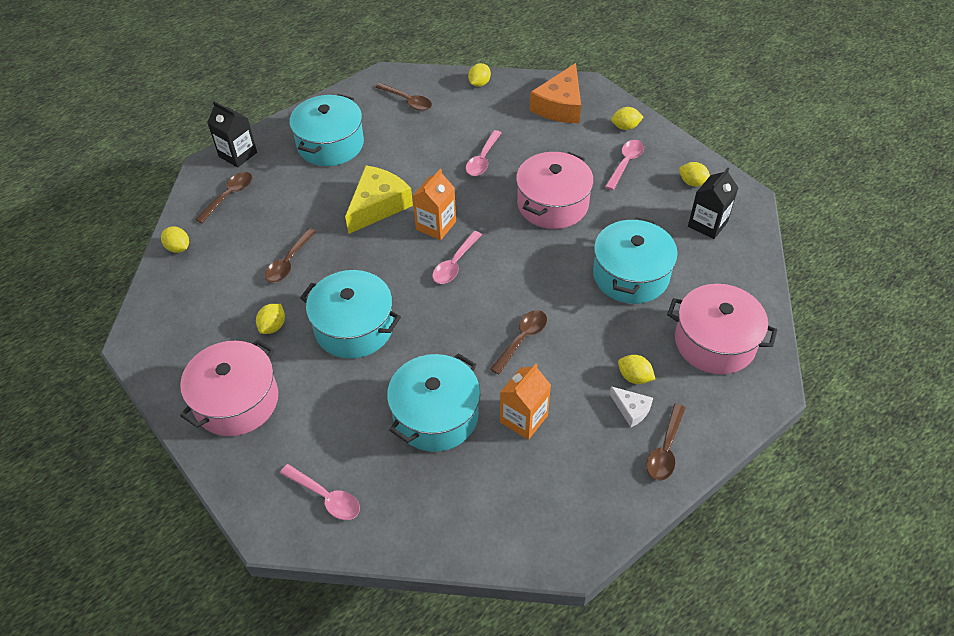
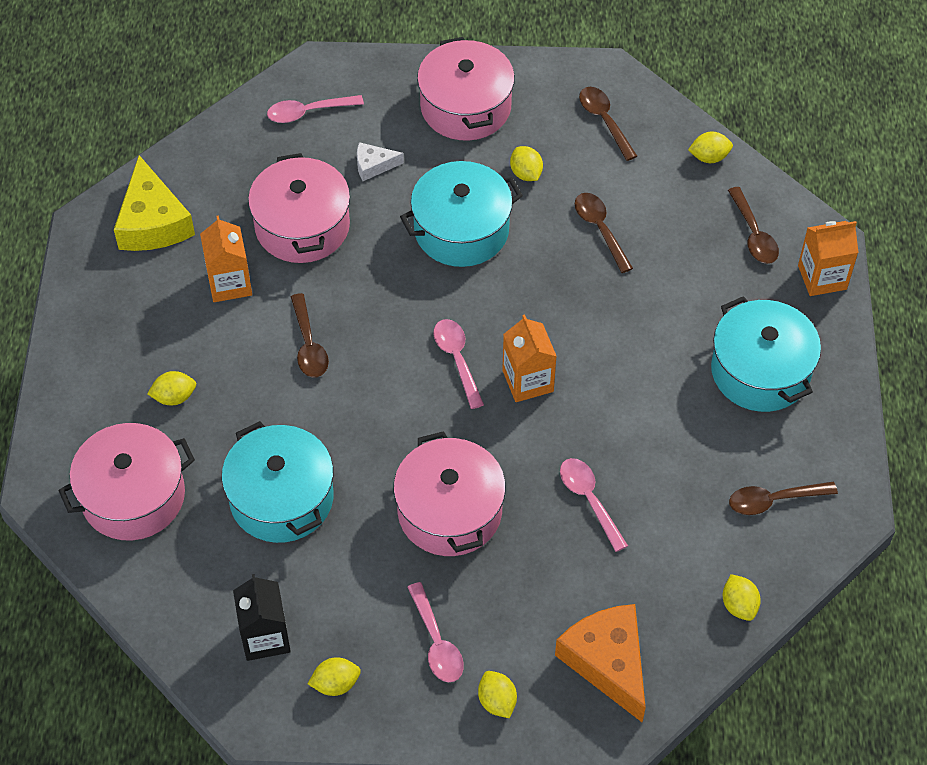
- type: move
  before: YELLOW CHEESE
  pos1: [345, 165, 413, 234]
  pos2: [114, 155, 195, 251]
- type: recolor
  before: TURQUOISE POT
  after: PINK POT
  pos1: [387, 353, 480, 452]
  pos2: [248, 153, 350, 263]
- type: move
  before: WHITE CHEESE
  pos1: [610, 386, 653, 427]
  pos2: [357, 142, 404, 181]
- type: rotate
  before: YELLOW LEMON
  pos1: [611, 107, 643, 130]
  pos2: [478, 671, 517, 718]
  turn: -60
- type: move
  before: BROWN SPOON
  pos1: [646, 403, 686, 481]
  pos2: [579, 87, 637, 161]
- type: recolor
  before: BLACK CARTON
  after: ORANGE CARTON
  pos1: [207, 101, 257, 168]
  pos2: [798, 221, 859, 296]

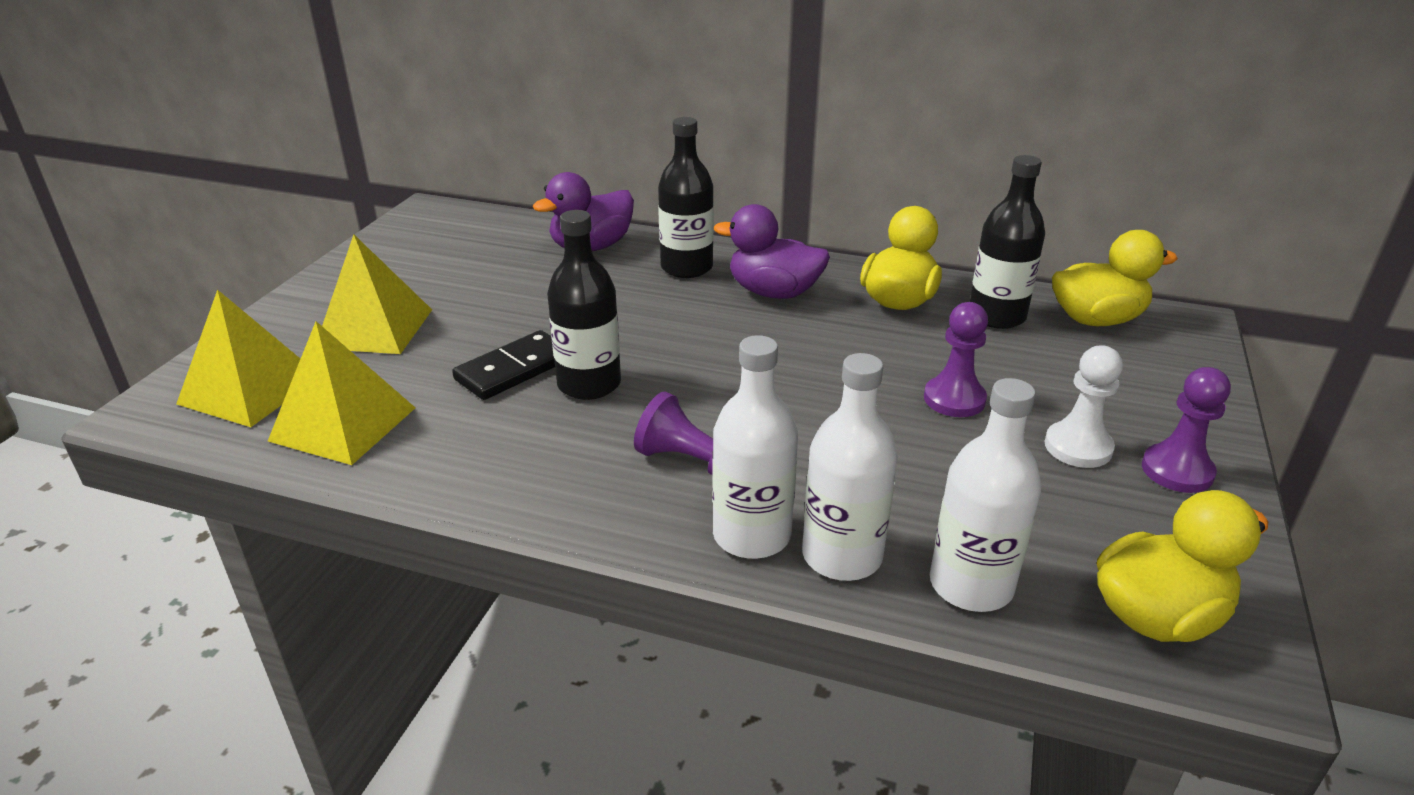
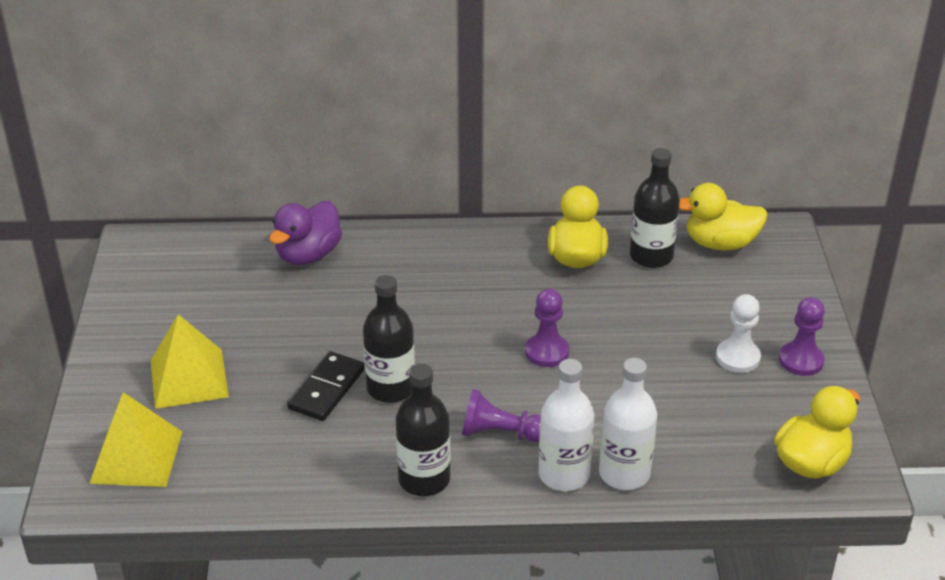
- type: move
  before: BLACK BOTTLE
  pos1: [658, 117, 714, 278]
  pos2: [396, 364, 450, 496]
- type: move
  before: PURPLE PAWN
  pos1: [924, 302, 988, 417]
  pos2: [525, 289, 569, 367]
- type: rotate
  before: YELLOW DUCK
  pos1: [1052, 230, 1178, 326]
  pos2: [679, 183, 768, 250]
  turn: -150
- type: delete
  before: YELLOW PYRAMID
  pos1: [268, 321, 415, 465]
- type: delete
  before: PURPLE DUCK
  pos1: [714, 204, 830, 299]
- type: delete
  before: WHITE BOTTLE
  pos1: [930, 378, 1042, 612]

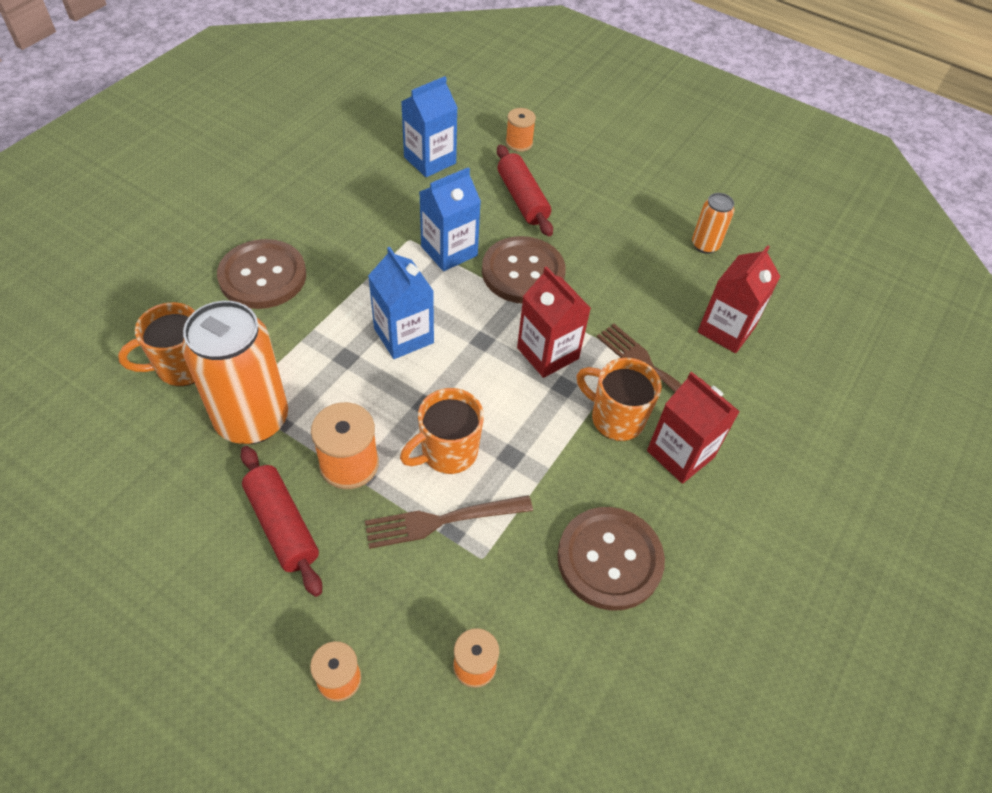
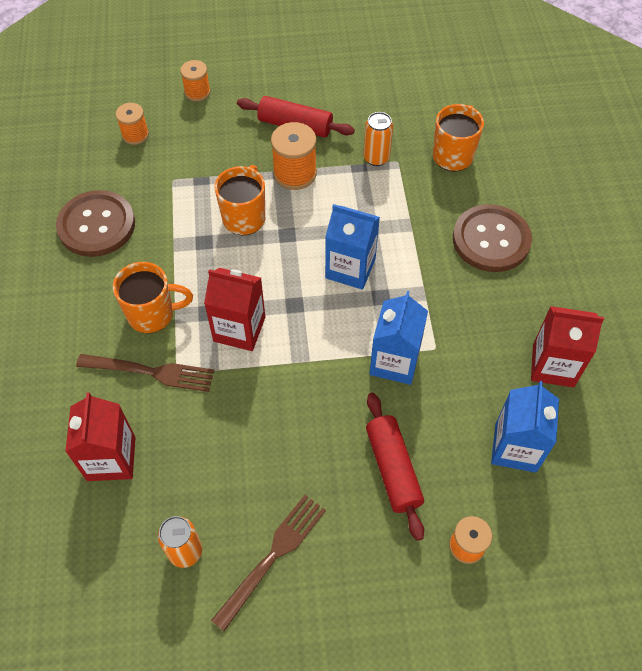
- type: move
  before: BROWN FORK
  pos1: [365, 495, 533, 549]
  pos2: [211, 495, 326, 631]
- type: resize
  before: ORANGE CAN
  pos1: [182, 301, 288, 444]
  pos2: [363, 112, 393, 166]
  scale: 0.48
- type: rotate
  before: RED ROLLING PIN
  pos1: [497, 145, 553, 236]
  pos2: [366, 393, 424, 541]
  turn: 45
- type: move
  before: RED CARTON
  pos1: [647, 372, 740, 484]
  pos2: [531, 306, 604, 388]
- type: delete
  before: BROWN BUTTON
  pos1: [482, 236, 566, 304]

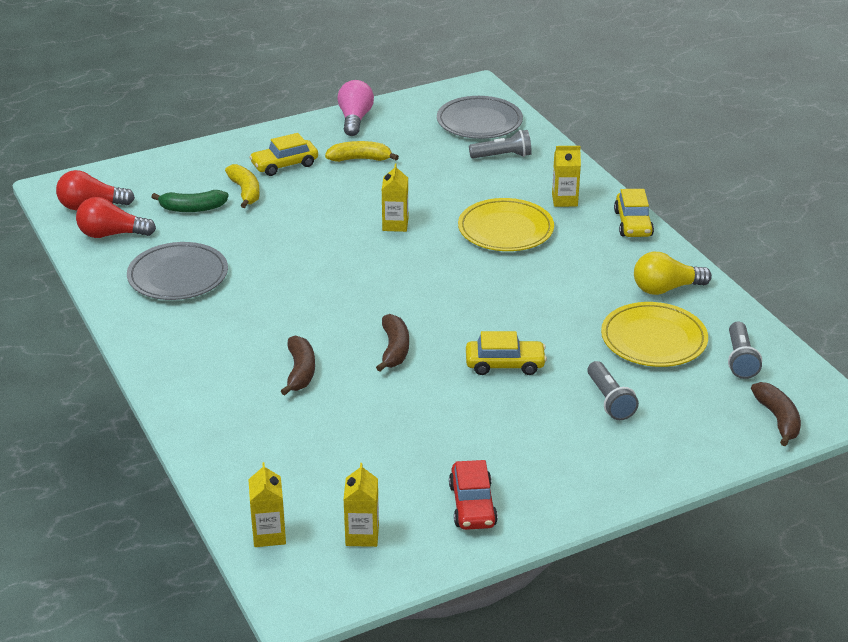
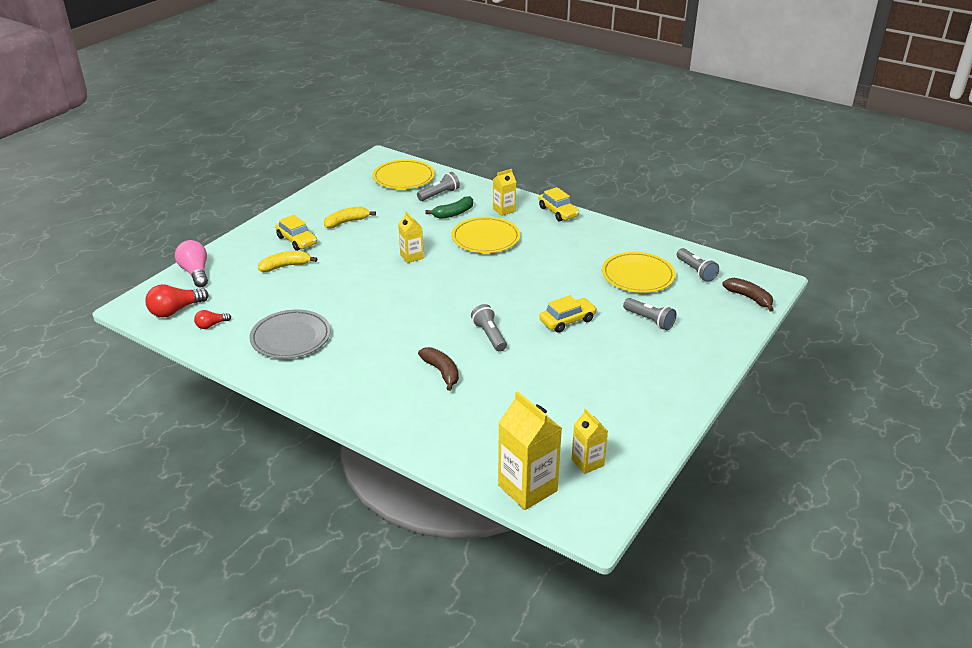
- type: move
  before: PINK LIGHT BULB
  pos1: [337, 80, 374, 136]
  pos2: [175, 240, 208, 287]
- type: resize
  before: RED LIGHT BULB
  pos1: [76, 197, 156, 238]
  pos2: [194, 310, 231, 329]
  scale: 0.57
- type: rotate
  before: YELLOW BANANA
  pos1: [225, 164, 260, 208]
  pos2: [258, 251, 317, 272]
  turn: -60
- type: rotate
  before: YELLOW CAR
  pos1: [249, 133, 318, 176]
  pos2: [275, 215, 317, 251]
  turn: -75
- type: recolor
  before: GREY PLATE
  after: YELLOW PLATE
  pos1: [437, 96, 523, 139]
  pos2: [373, 159, 435, 189]
- type: move
  before: GREEN BANANA
  pos1: [151, 190, 229, 212]
  pos2: [425, 196, 473, 219]
- type: replace
  before: BROWN BANANA
  after: GREY FLASHLIGHT
  pos1: [376, 314, 409, 371]
  pos2: [471, 304, 507, 352]
- type: resize
  before: YELLOW CARTON
  pos1: [248, 462, 286, 547]
  pos2: [498, 391, 562, 510]
  scale: 1.74
- type: delete
  before: RED CAR
  pos1: [449, 460, 498, 530]
- type: delete
  before: YELLOW LIGHT BULB
  pos1: [634, 252, 712, 295]

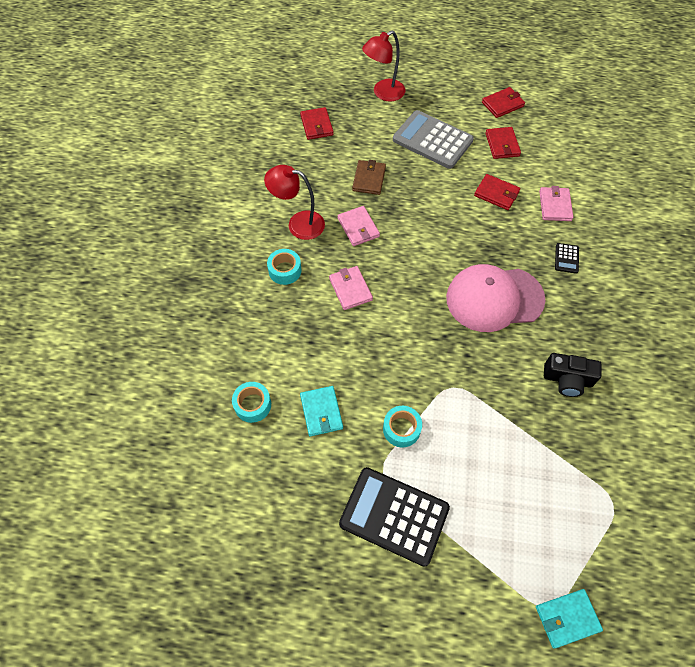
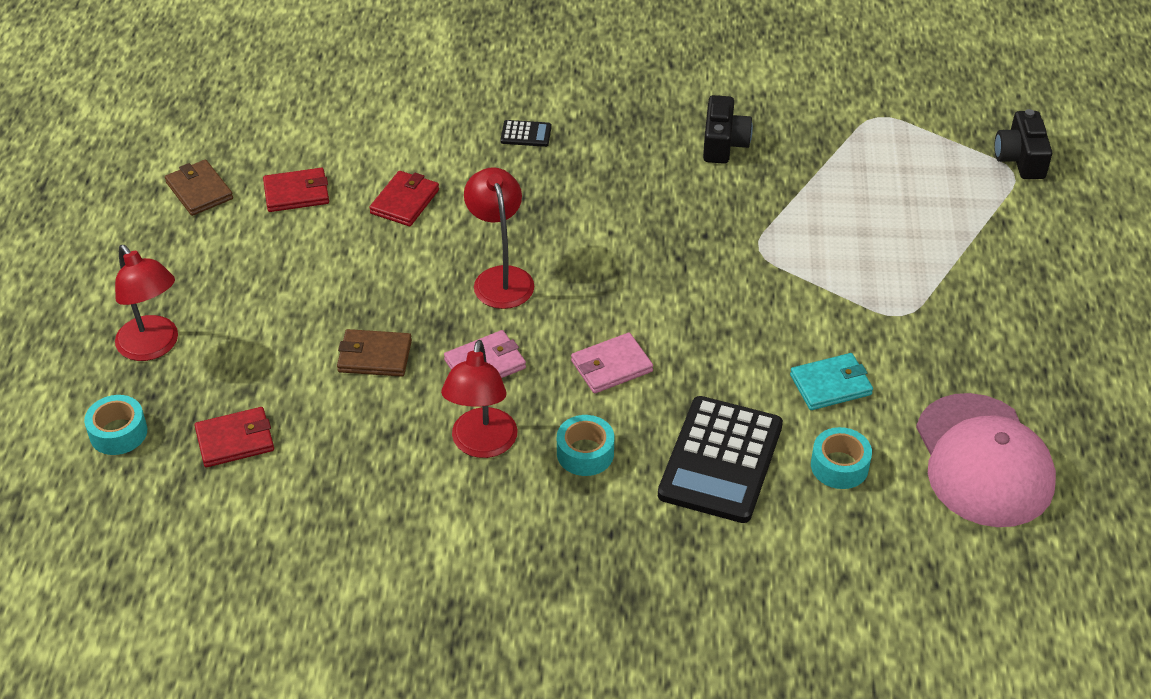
- type: move
  before: TURQUOISE TAPE
  pos1: [383, 406, 422, 447]
  pos2: [84, 395, 147, 455]
- type: recolor
  before: RED WALLET
  after: BROWN WALLET
  pos1: [482, 87, 525, 118]
  pos2: [165, 160, 233, 216]
- type: insert
  after: RED LAMP
  pos2: [464, 167, 534, 309]
- type: move
  before: BLACK CALCULATOR
  pos1: [339, 467, 450, 567]
  pos2: [658, 396, 783, 523]
- type: move
  before: PINK CAP
  pos1: [446, 264, 546, 332]
  pos2: [916, 393, 1056, 527]
- type: replace
  before: TURQUOISE WALLET
  after: BLACK CAMERA
  pos1: [536, 589, 603, 648]
  pos2: [994, 109, 1052, 179]
- type: delete
  before: GREY CALCULATOR
  pos1: [393, 110, 474, 169]
- type: delete
  before: PINK WALLET
  pos1: [539, 186, 573, 221]

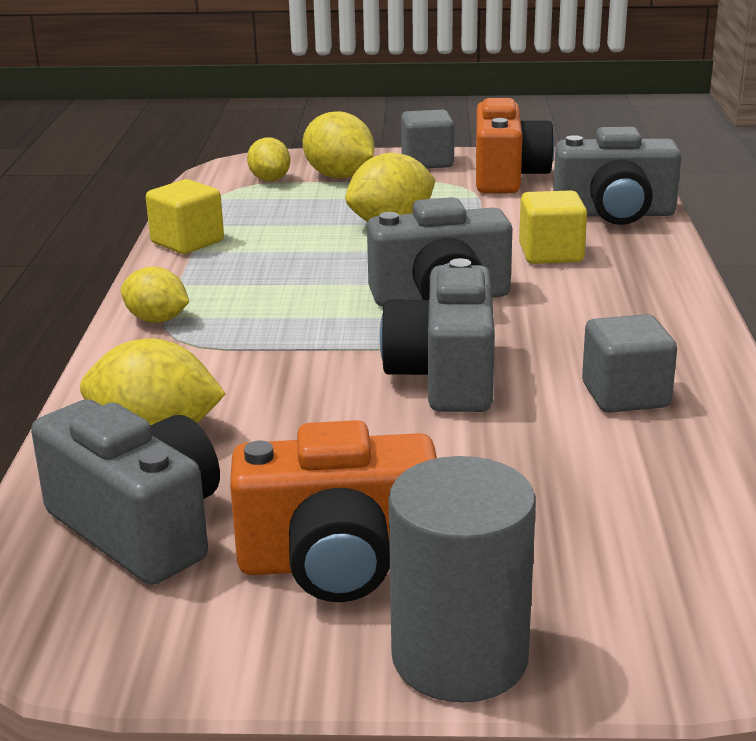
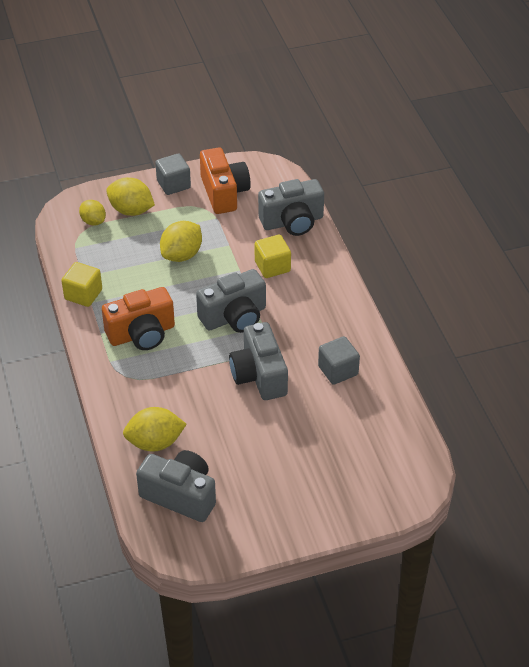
- type: move
  before: ORANGE CAMERA
  pos1: [230, 420, 437, 602]
  pos2: [102, 287, 175, 350]
- type: delete
  before: YELLOW LEMON
  pos1: [121, 267, 189, 323]
- type: delete
  before: GREY CYLINDER
  pos1: [389, 456, 536, 703]

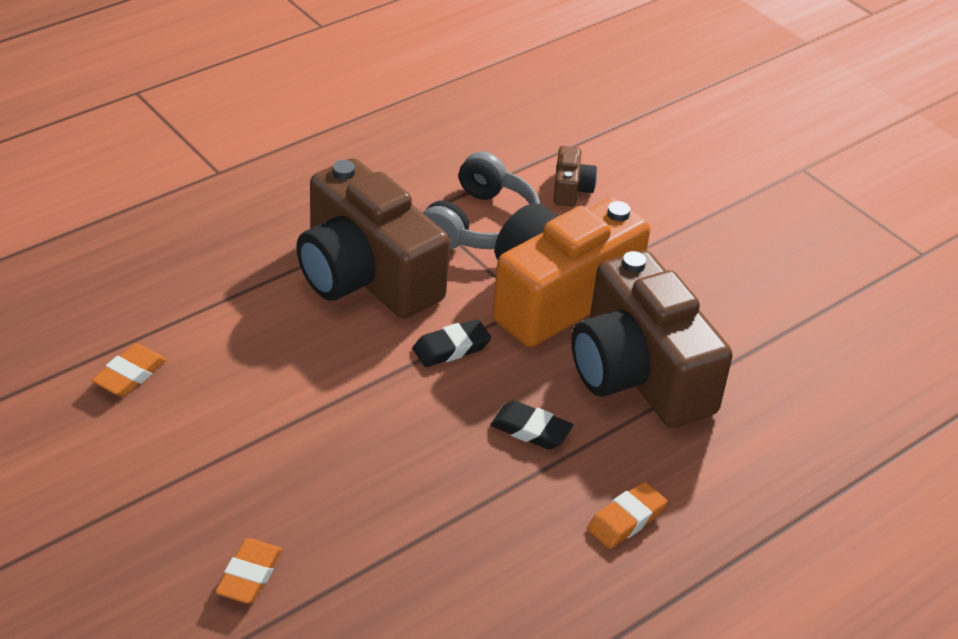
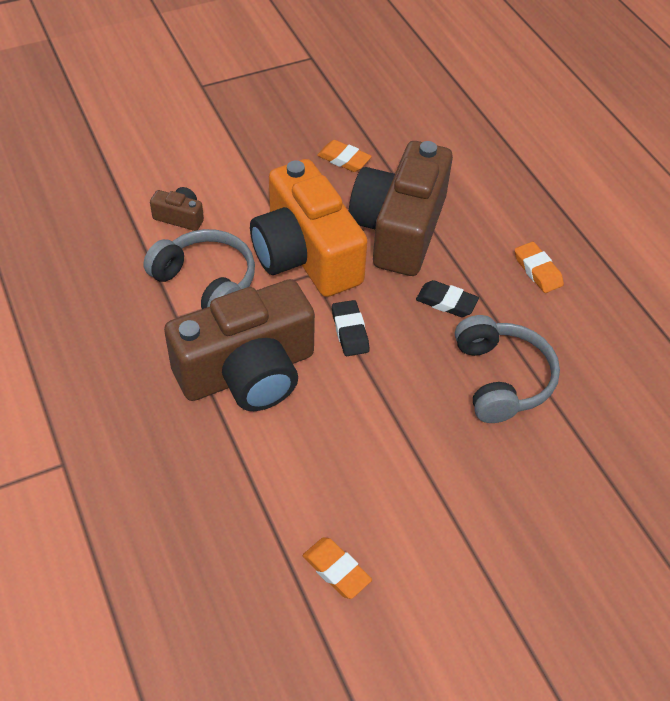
- type: move
  before: ORANGE ERASER
  pos1: [215, 538, 282, 604]
  pos2: [317, 140, 372, 172]
- type: rotate
  before: BROWN CAMERA
  pos1: [571, 250, 733, 428]
  pos2: [349, 141, 453, 276]
  turn: 120
- type: rotate
  before: BLACK ERASER
  pos1: [490, 401, 573, 450]
  pos2: [416, 280, 479, 317]
  turn: 75
- type: insert
  after: GREY HEADPHONES
  pos2: [455, 315, 560, 423]

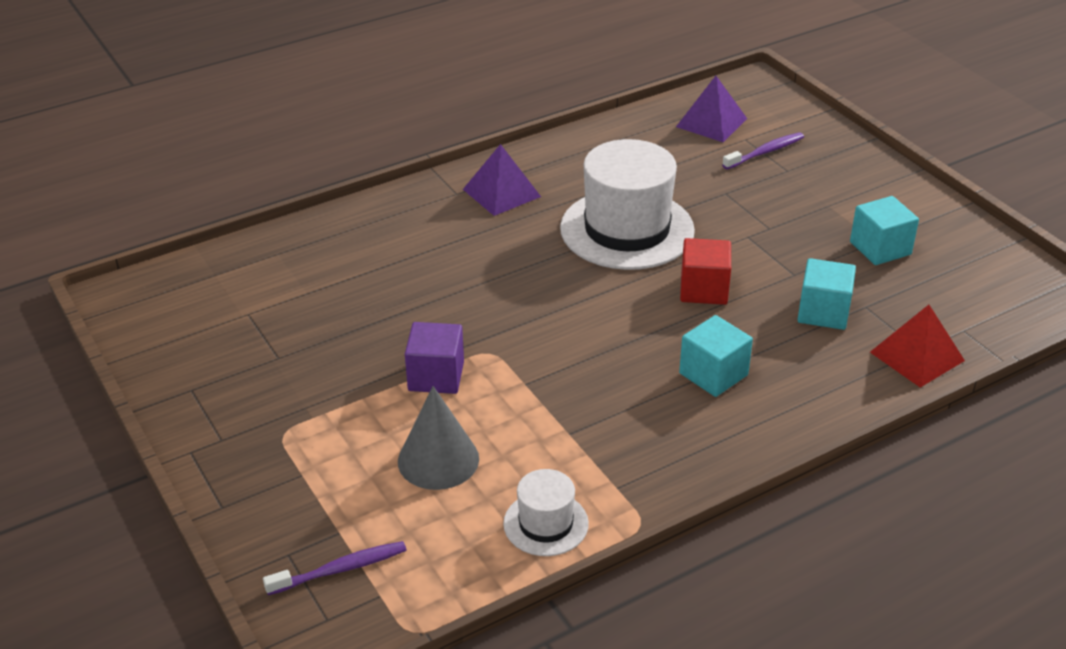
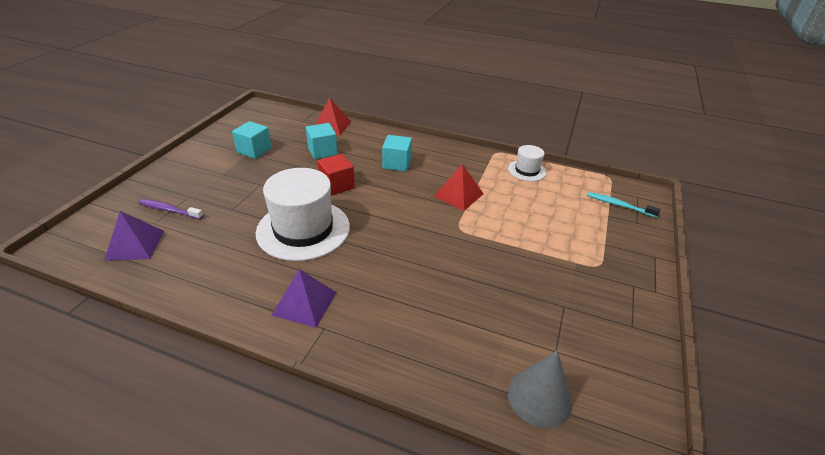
- type: insert
  after: RED PYRAMID
  pos2: [434, 164, 483, 211]
- type: move
  before: GREY CONE
  pos1: [398, 386, 479, 490]
  pos2: [508, 350, 572, 428]
- type: recolor
  before: PURPLE TOOTHBRUSH
  after: TURQUOISE TOOTHBRUSH
  pos1: [263, 541, 406, 595]
  pos2: [587, 192, 660, 218]
- type: delete
  before: PURPLE CUBE
  pos1: [405, 322, 464, 394]

